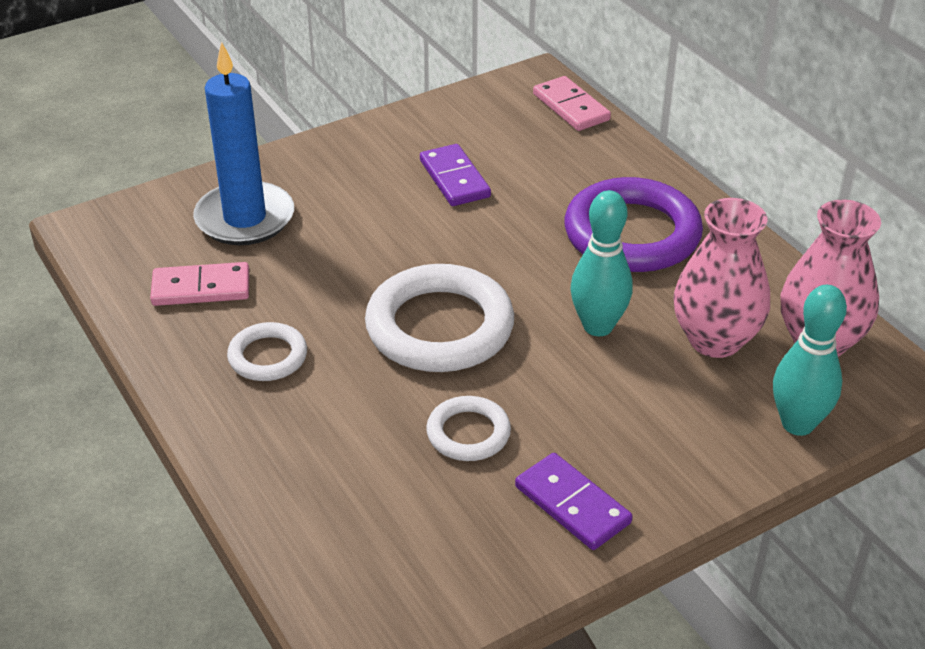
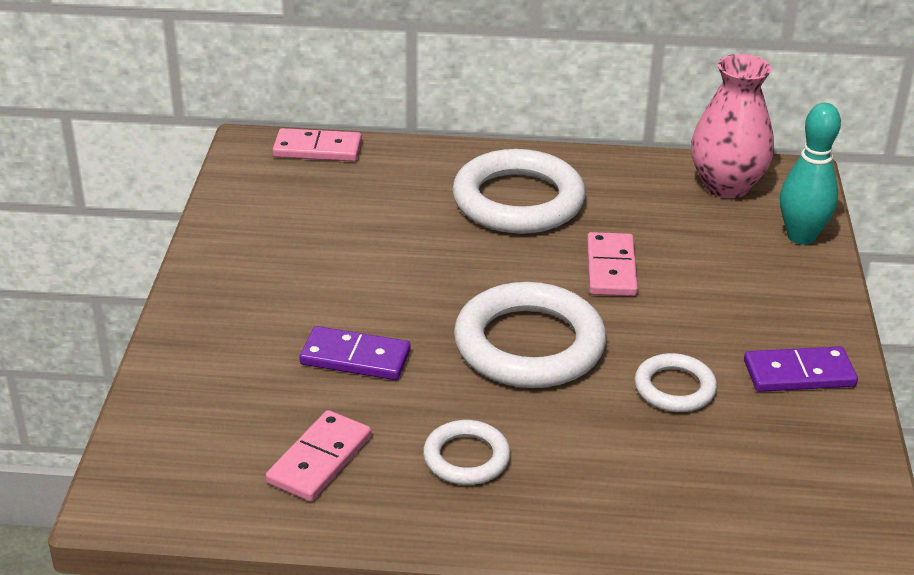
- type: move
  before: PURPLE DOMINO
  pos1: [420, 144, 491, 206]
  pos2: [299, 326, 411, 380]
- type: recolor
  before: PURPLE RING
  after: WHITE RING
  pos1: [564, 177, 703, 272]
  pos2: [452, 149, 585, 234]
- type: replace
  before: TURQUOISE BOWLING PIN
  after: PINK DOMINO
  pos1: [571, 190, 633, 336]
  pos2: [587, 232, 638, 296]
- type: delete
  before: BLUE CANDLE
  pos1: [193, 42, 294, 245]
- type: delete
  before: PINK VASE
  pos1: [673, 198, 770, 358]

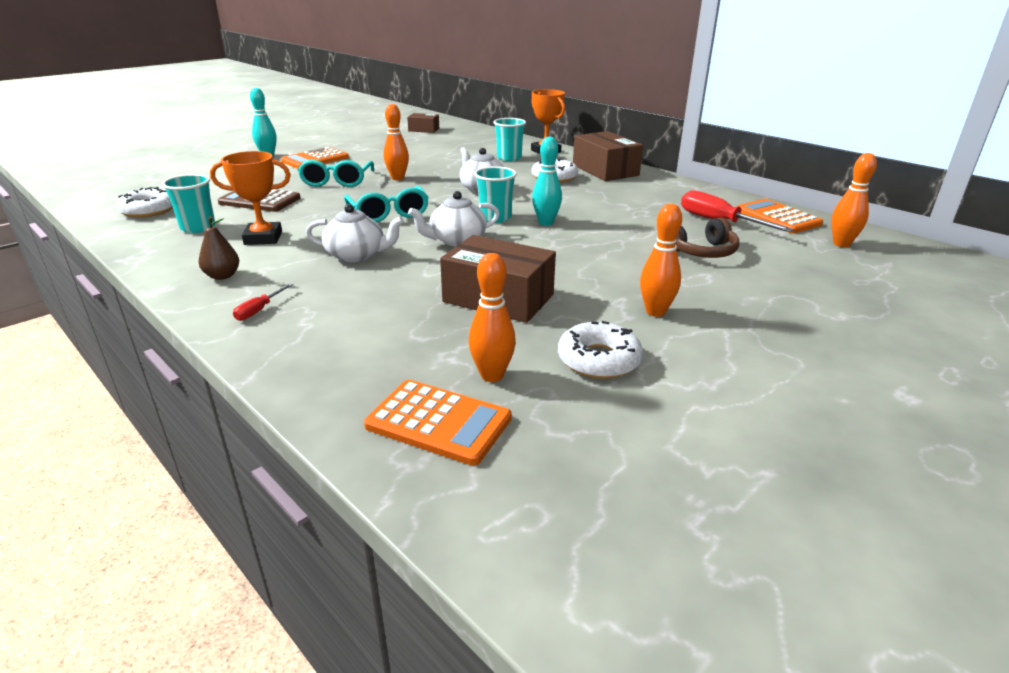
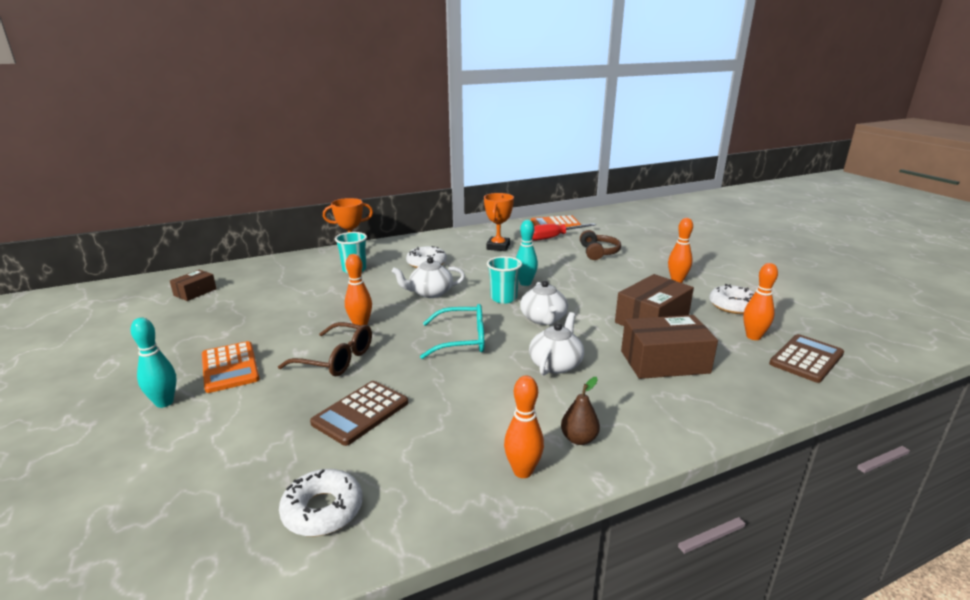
- type: recolor
  before: TURQUOISE GLASSES
  after: BROWN GLASSES
  pos1: [297, 160, 374, 187]
  pos2: [278, 322, 372, 376]
- type: move
  before: ORANGE TROPHY
  pos1: [210, 151, 291, 245]
  pos2: [484, 193, 514, 251]
- type: move
  before: ORANGE BOWLING PIN
  pos1: [831, 153, 877, 247]
  pos2: [504, 376, 544, 478]
- type: move
  before: BROWN BOX
  pos1: [573, 131, 643, 181]
  pos2: [621, 315, 718, 379]
- type: recolor
  before: ORANGE CALCULATOR
  after: BROWN CALCULATOR
  pos1: [364, 380, 512, 466]
  pos2: [769, 334, 844, 383]
- type: delete
  before: TURQUOISE CUP
  pos1: [162, 174, 215, 233]
- type: delete
  before: RED SCREWDRIVER
  pos1: [233, 283, 293, 321]

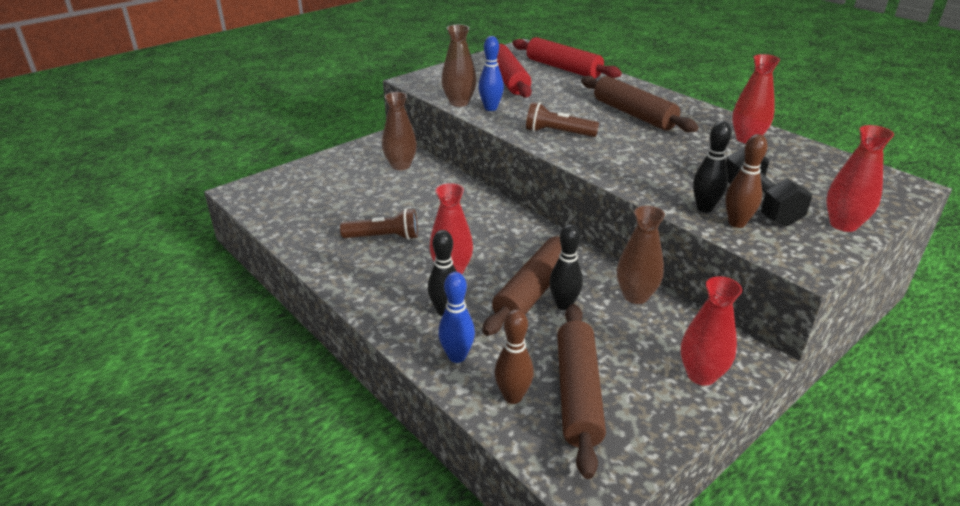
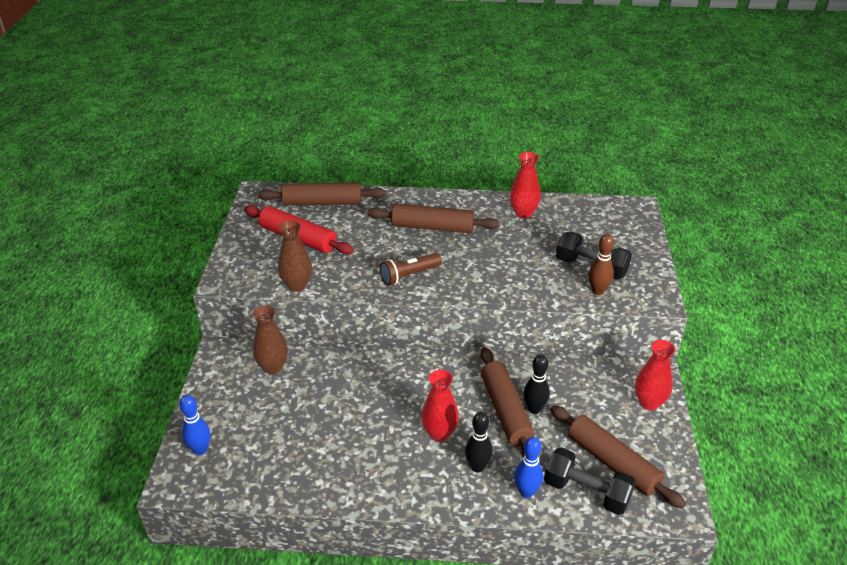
- type: move
  before: BLUE BOWLING PIN
  pos1: [478, 36, 504, 111]
  pos2: [180, 395, 210, 455]
- type: recolor
  before: RED ROLLING PIN
  after: BROWN ROLLING PIN
  pos1: [512, 37, 622, 78]
  pos2: [257, 182, 386, 206]
- type: replace
  before: BROWN BOWLING PIN
  after: BLACK DUMBBELL
  pos1: [495, 309, 534, 404]
  pos2: [544, 447, 636, 515]
- type: delete
  before: BROWN FLASHLIGHT
  pos1: [340, 208, 418, 240]
- type: delete
  before: BROWN VASE
  pos1: [617, 206, 665, 304]
- type: delete
  before: BLACK BOWLING PIN
  pos1: [693, 121, 732, 212]
- type: delete
  before: RED VASE
  pos1: [826, 125, 894, 232]

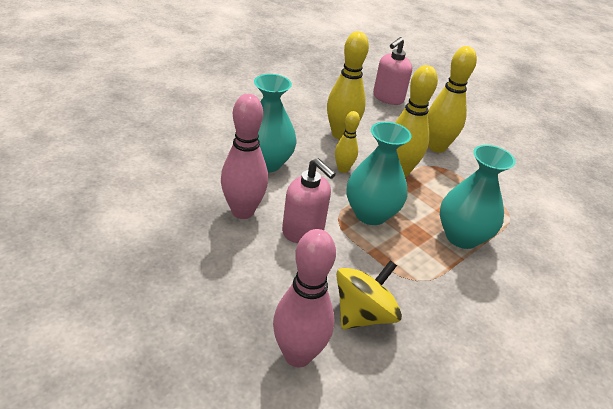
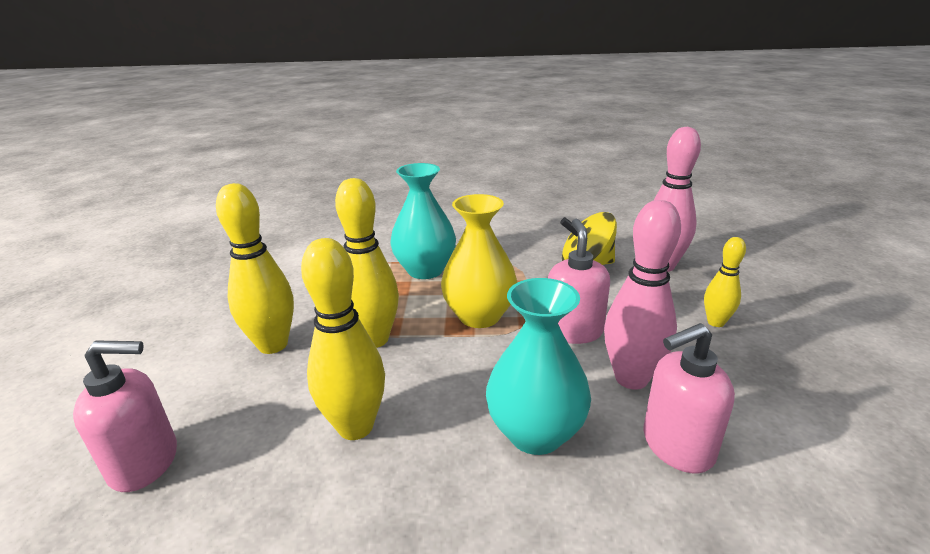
- type: recolor
  before: TURQUOISE VASE
  after: YELLOW VASE
  pos1: [346, 122, 412, 225]
  pos2: [441, 194, 517, 328]
- type: insert
  after: PINK SOAP DISPENSER
  pos2: [643, 323, 735, 473]
- type: move
  before: YELLOW BOWLING PIN
  pos1: [335, 111, 360, 173]
  pos2: [704, 237, 746, 327]

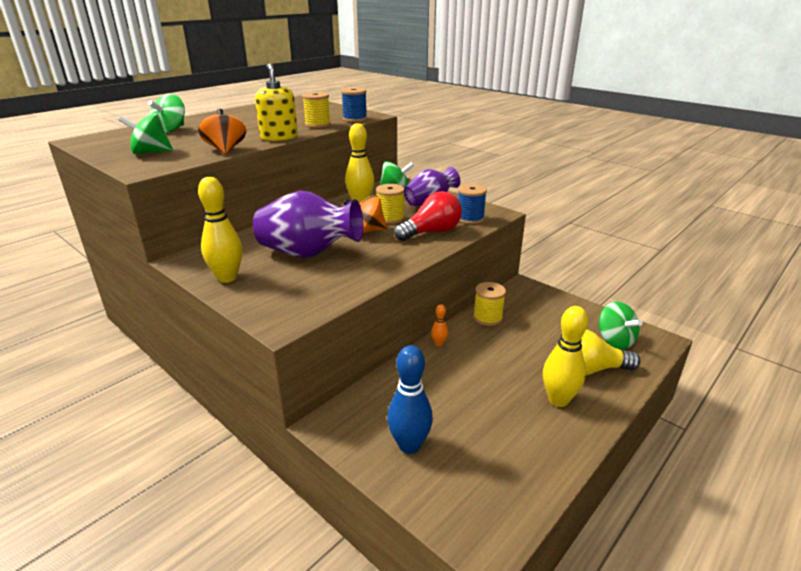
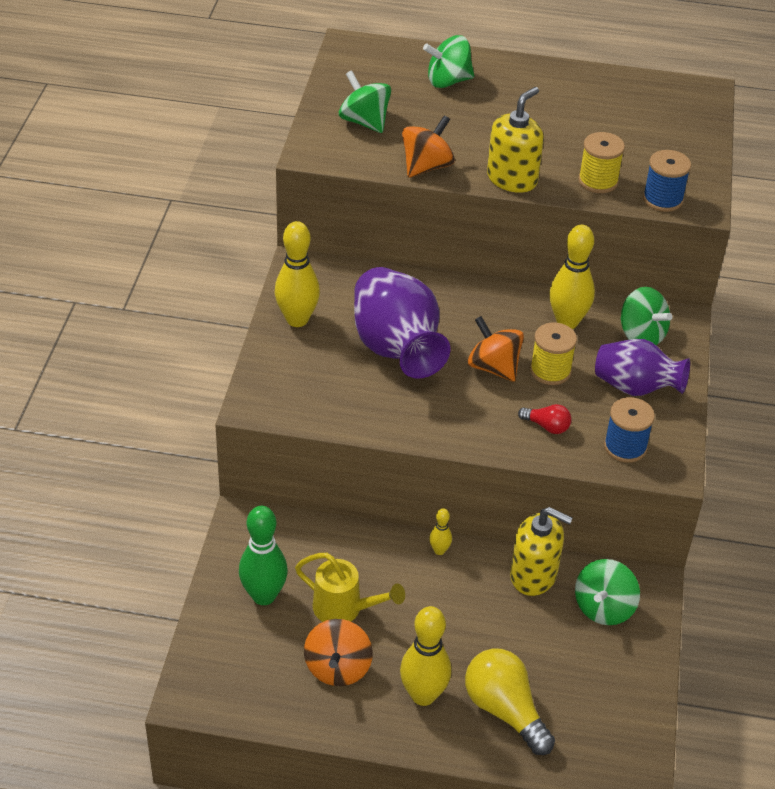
- type: recolor
  before: BLUE BOWLING PIN
  after: GREEN BOWLING PIN
  pos1: [387, 345, 433, 454]
  pos2: [239, 506, 288, 605]
- type: insert
  after: YELLOW WATERING CAN
  pos2: [295, 553, 405, 622]
- type: insert
  after: ORANGE SPINNING TOP
  pos2: [304, 619, 373, 686]
- type: recolor
  before: ORANGE BOWLING PIN
  after: YELLOW BOWLING PIN
  pos1: [431, 304, 448, 347]
  pos2: [429, 508, 452, 555]
- type: replace
  before: YELLOW SPOOL
  after: YELLOW SOAP DISPENSER
  pos1: [473, 282, 506, 326]
  pos2: [510, 507, 573, 596]
- type: resize
  before: RED LIGHT BULB
  pos1: [394, 191, 462, 241]
  pos2: [518, 404, 572, 434]
  scale: 0.5
- type: move
  before: GREEN SPINNING TOP
  pos1: [599, 301, 642, 350]
  pos2: [575, 559, 640, 625]

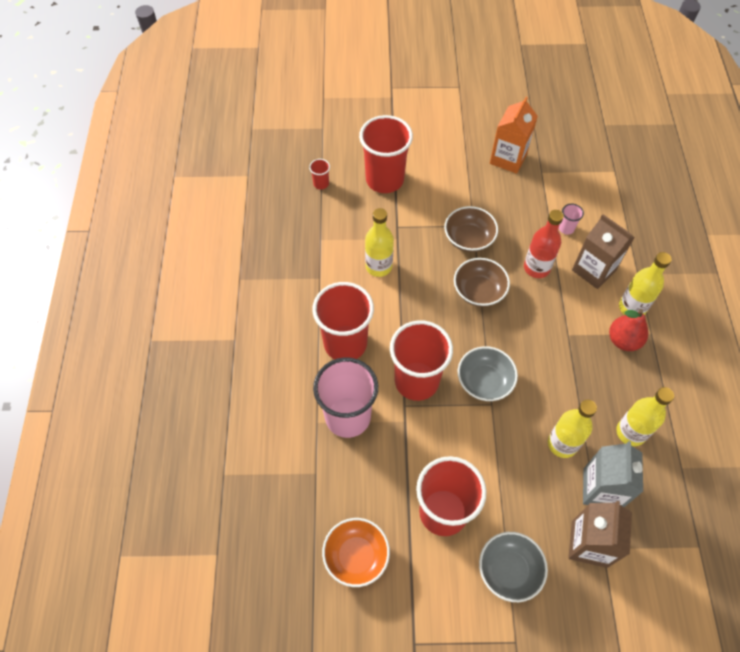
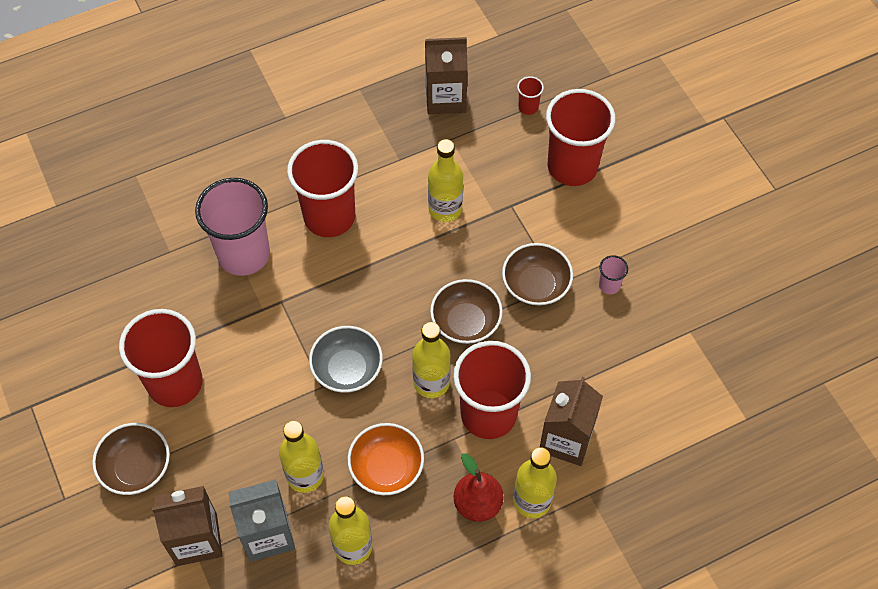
- type: recolor
  before: GREY BOWL
  after: BROWN BOWL
  pos1: [479, 532, 548, 602]
  pos2: [92, 423, 170, 495]
- type: move
  before: ORANGE BOWL
  pos1: [322, 518, 390, 587]
  pos2: [347, 423, 424, 495]
- type: insert
  after: YELLOW BOTTLE
  pos2: [412, 322, 451, 398]
- type: insert
  after: BROWN CARTON
  pos2: [425, 37, 468, 114]
- type: move
  before: RED CUP
  pos1: [390, 320, 453, 401]
  pos2: [453, 341, 531, 439]
- type: move
  before: PINK CUP
  pos1: [559, 204, 584, 235]
  pos2: [599, 255, 628, 294]
- type: delete
  before: ORANGE CARTON
  pos1: [490, 97, 538, 174]
- type: delete
  before: RED BOTTLE
  pos1: [524, 210, 564, 278]

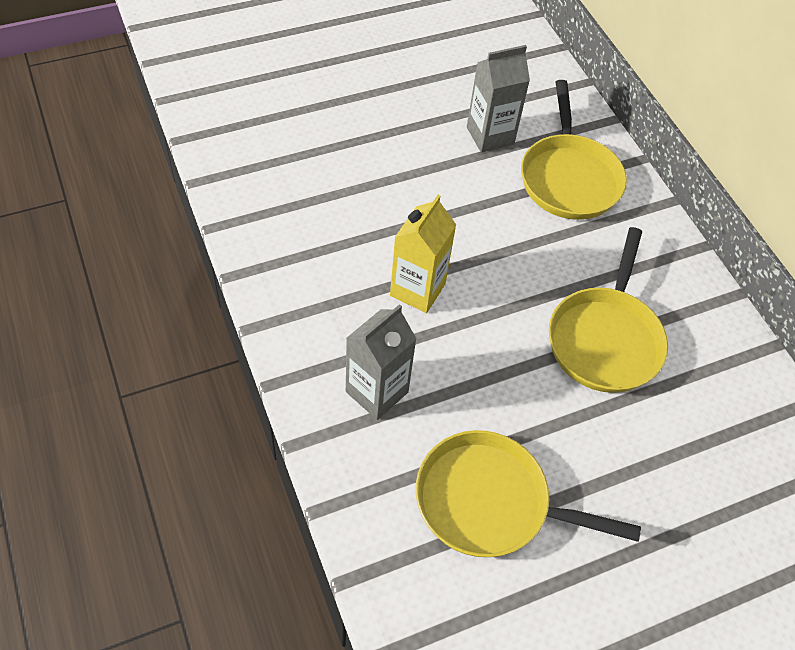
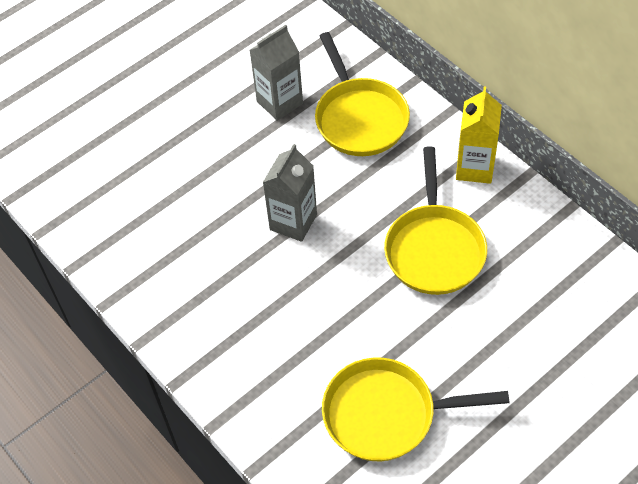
- type: move
  before: GREY CARTON
  pos1: [346, 304, 416, 420]
  pos2: [262, 144, 317, 242]
- type: move
  before: YELLOW CARTON
  pos1: [390, 195, 456, 313]
  pos2: [456, 86, 502, 184]

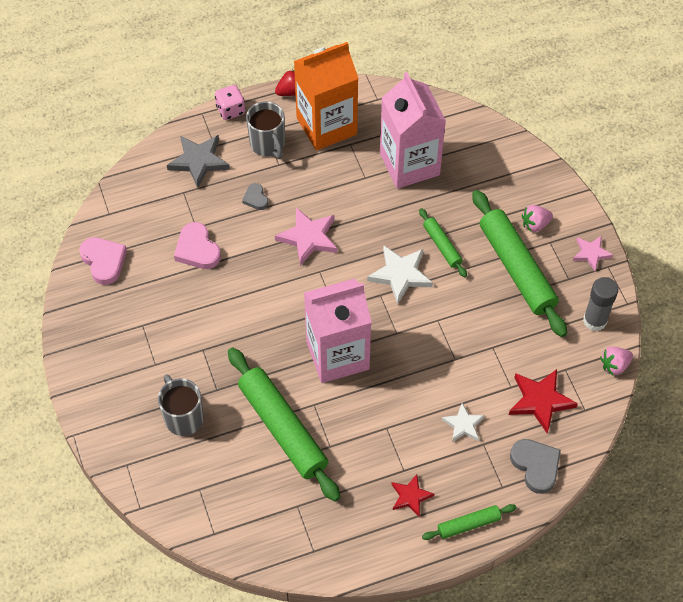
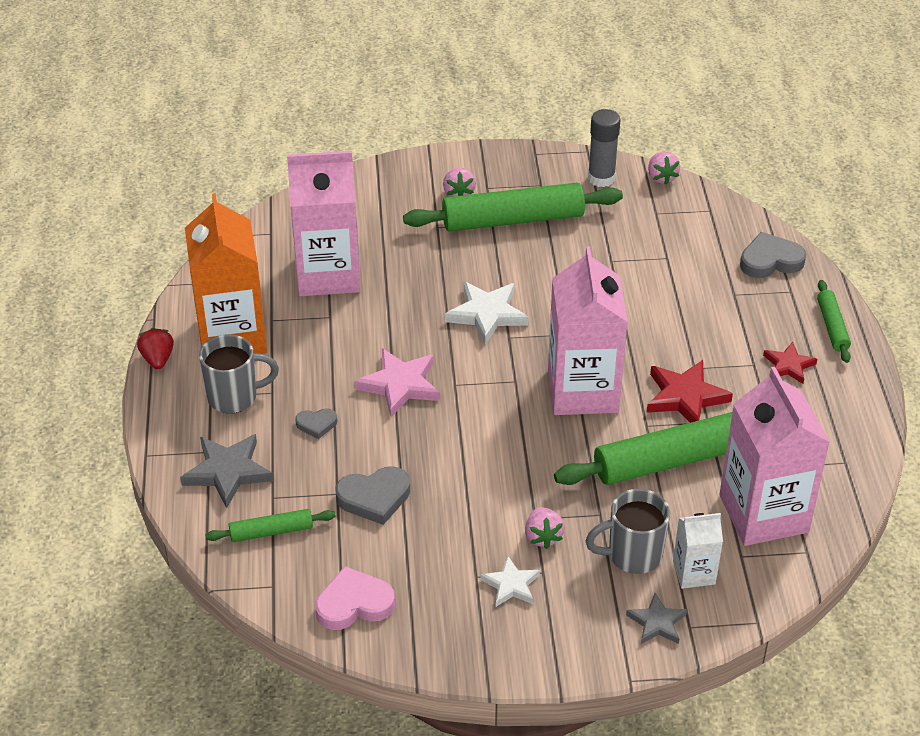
- type: move
  before: GREEN ROLLING PIN
  pos1: [419, 208, 467, 277]
  pos2: [205, 509, 335, 542]
- type: recolor
  before: PINK HEART
  after: GREY HEART
  pos1: [174, 222, 221, 269]
  pos2: [335, 466, 410, 525]
- type: move
  before: WHITE STAR
  pos1: [442, 403, 485, 442]
  pos2: [481, 556, 540, 607]
- type: insert
  after: PINK STRAWBERRY
  pos2: [525, 507, 565, 549]
- type: insert
  after: GREY STAR
  pos2: [626, 593, 687, 644]
- type: move
  before: RED STAR
  pos1: [509, 369, 578, 434]
  pos2: [647, 360, 733, 423]
- type: insert
  after: WHITE CARTON
  pos2: [673, 513, 723, 589]
- type: insert
  after: PINK CARTON
  pos2: [719, 366, 830, 546]
- type: delete
  before: PINK DICE
  pos1: [215, 85, 245, 120]
- type: delete
  before: PINK STAR
  pos1: [573, 236, 613, 271]

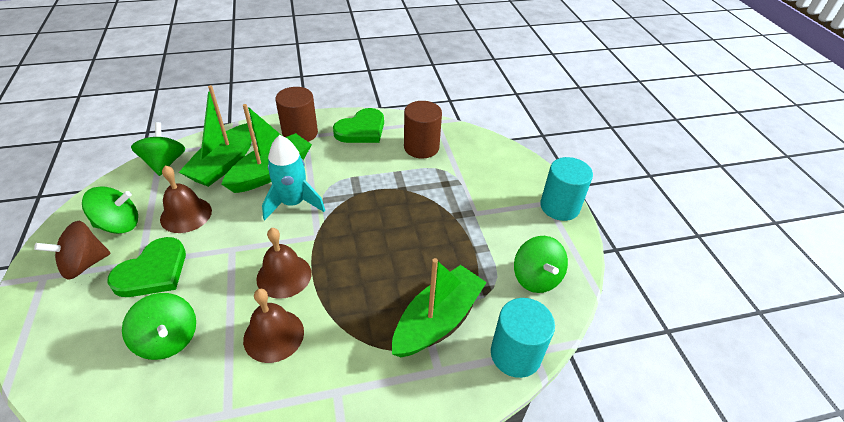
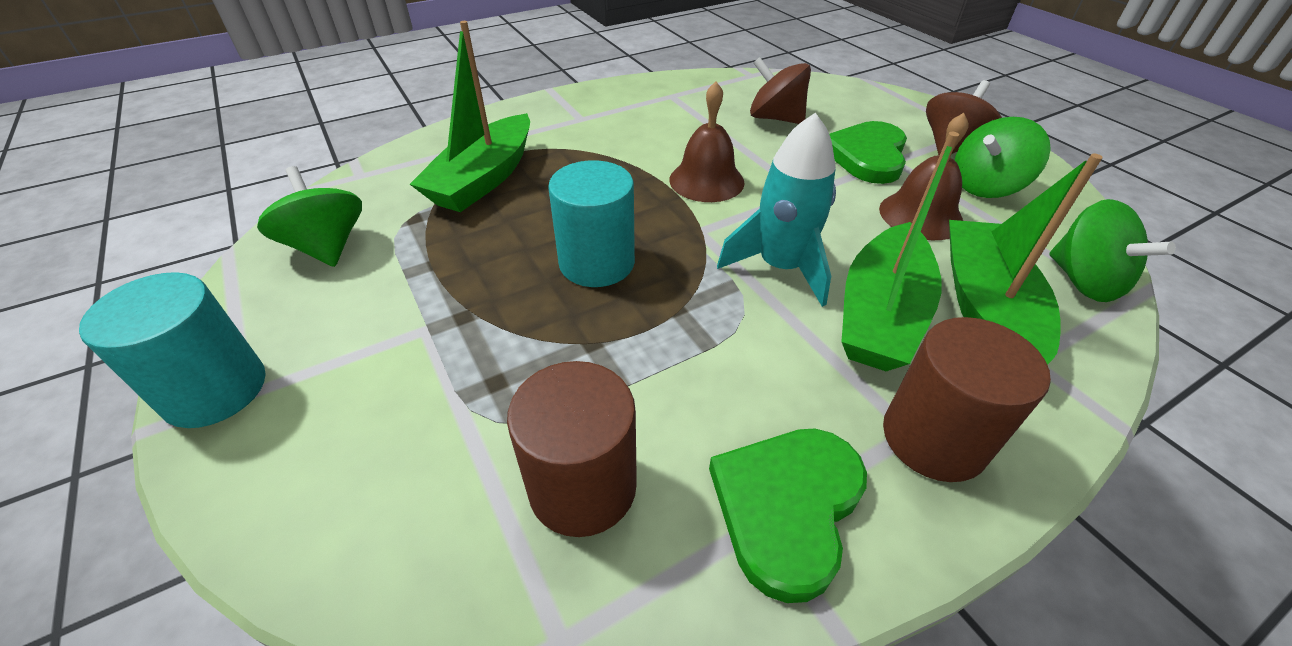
- type: move
  before: TURQUOISE CYLINDER
  pos1: [491, 298, 555, 378]
  pos2: [548, 160, 635, 287]
- type: recolor
  before: GREEN SPINNING TOP
  after: BROWN SPINNING TOP
  pos1: [122, 293, 196, 360]
  pos2: [750, 57, 811, 124]
- type: delete
  before: BROWN BELL
  pos1: [243, 289, 304, 363]

